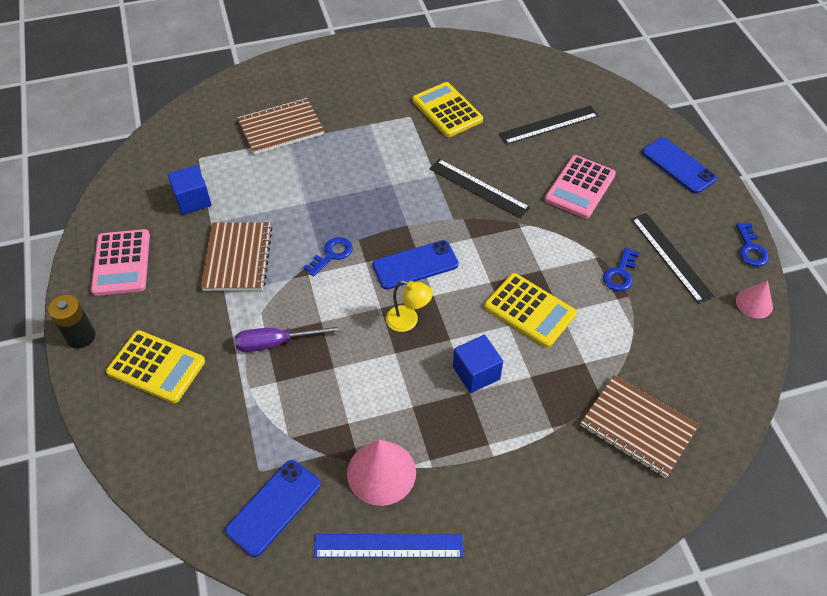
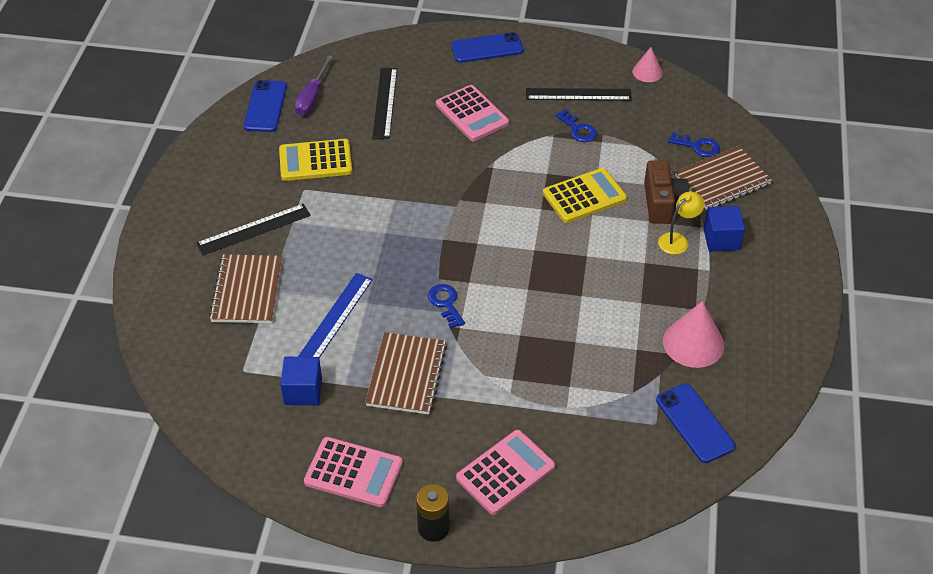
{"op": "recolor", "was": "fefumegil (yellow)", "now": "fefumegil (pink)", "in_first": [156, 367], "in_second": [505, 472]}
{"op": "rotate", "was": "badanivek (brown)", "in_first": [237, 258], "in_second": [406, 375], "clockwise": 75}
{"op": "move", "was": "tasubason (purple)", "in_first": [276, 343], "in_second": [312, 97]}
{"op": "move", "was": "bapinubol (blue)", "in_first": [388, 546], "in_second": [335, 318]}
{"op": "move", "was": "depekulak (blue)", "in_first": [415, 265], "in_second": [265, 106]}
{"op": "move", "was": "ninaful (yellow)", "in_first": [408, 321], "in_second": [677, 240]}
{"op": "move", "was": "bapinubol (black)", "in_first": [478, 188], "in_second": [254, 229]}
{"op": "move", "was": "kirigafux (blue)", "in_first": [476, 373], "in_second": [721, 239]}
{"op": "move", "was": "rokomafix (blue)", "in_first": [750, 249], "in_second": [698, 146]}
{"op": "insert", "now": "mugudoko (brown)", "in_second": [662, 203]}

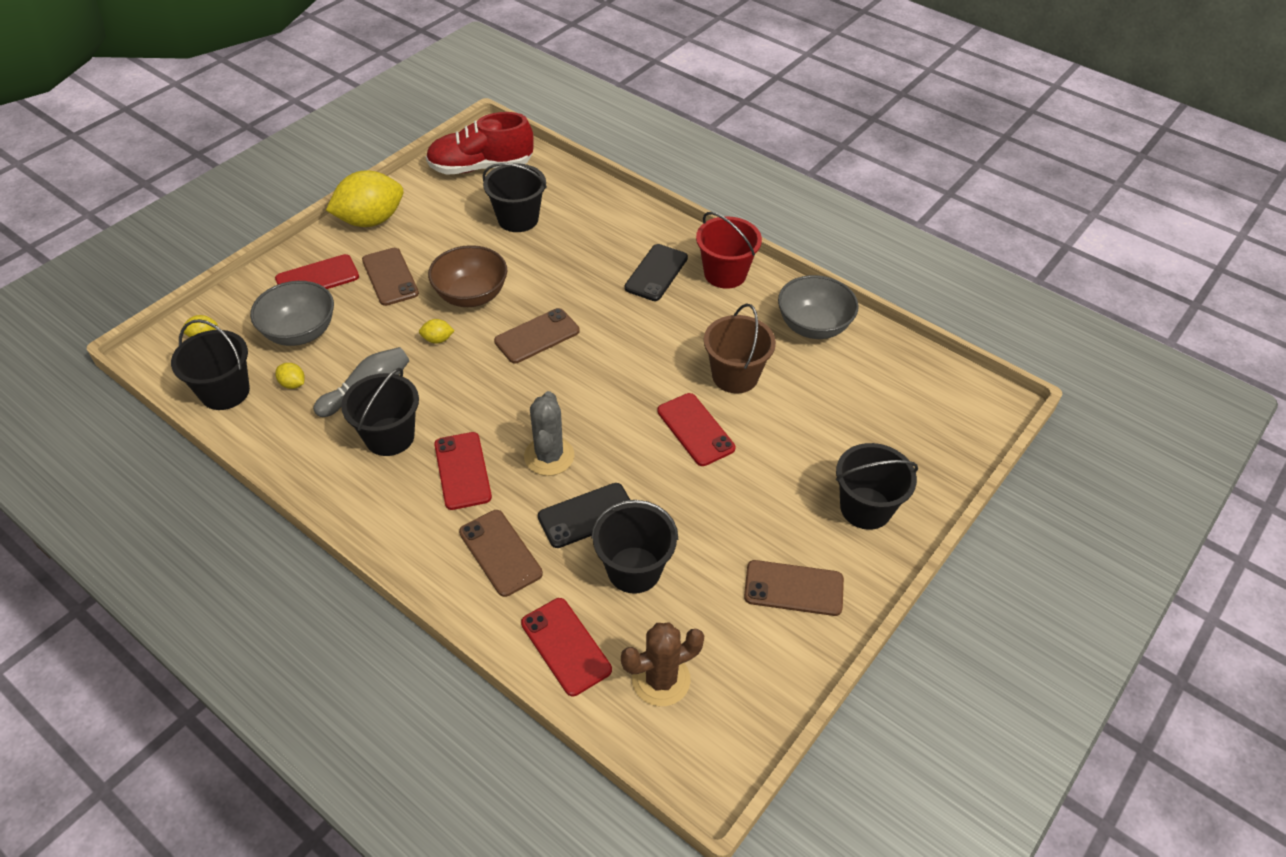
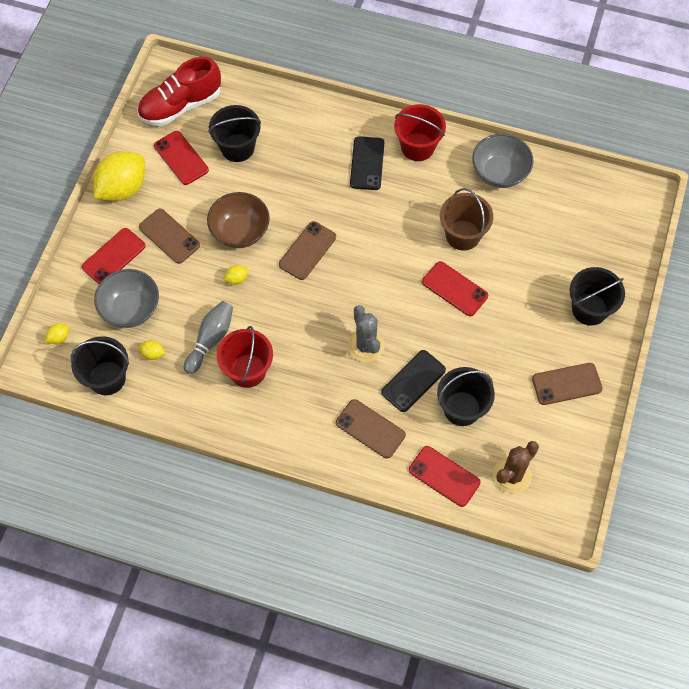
{"op": "recolor", "was": "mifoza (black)", "now": "mifoza (red)", "in_first": [389, 436], "in_second": [247, 370]}
{"op": "move", "was": "depekulak (red)", "in_first": [462, 471], "in_second": [181, 158]}

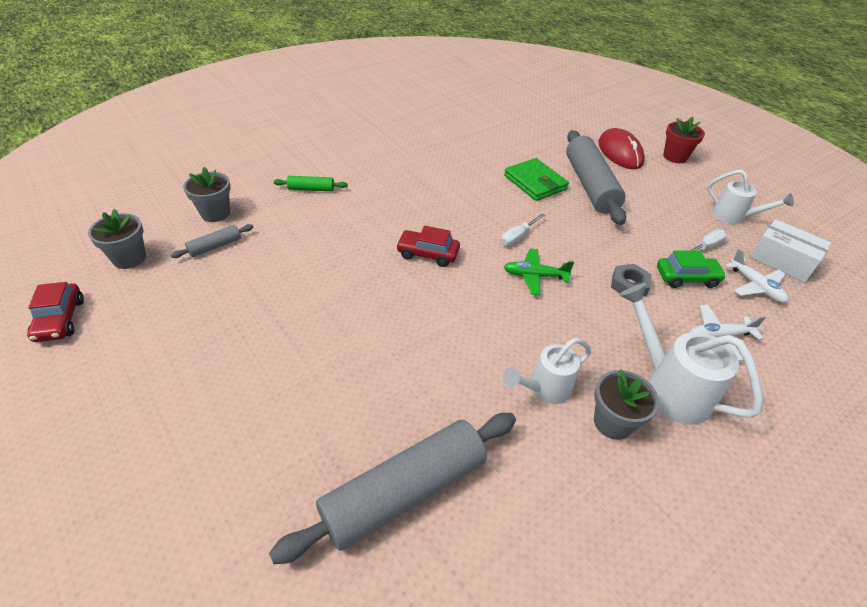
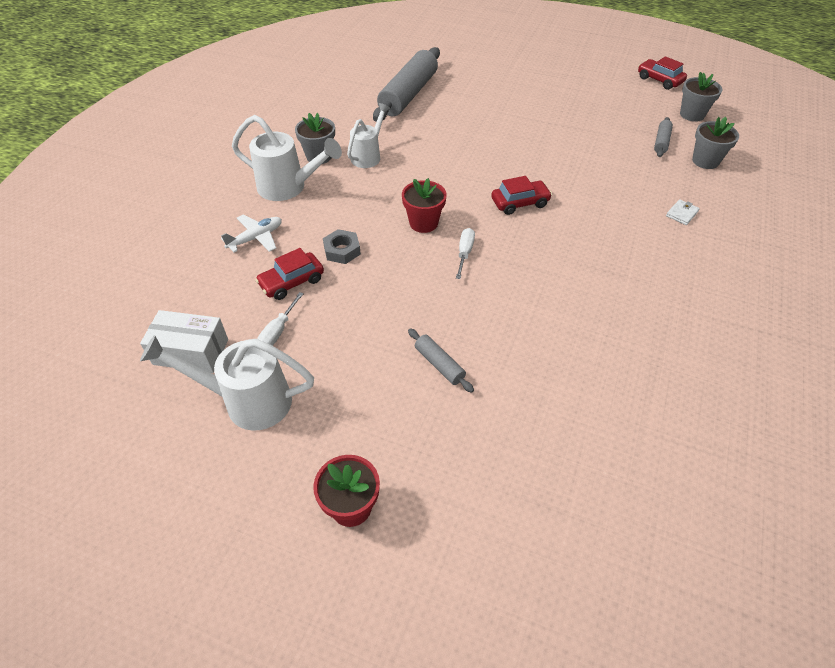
{"op": "replace", "was": "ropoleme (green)", "now": "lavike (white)", "in_first": [311, 189], "in_second": [682, 214]}
{"op": "delete", "was": "lavike (green)", "in_first": [535, 182]}
{"op": "replace", "was": "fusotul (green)", "now": "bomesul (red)", "in_first": [534, 276], "in_second": [423, 223]}
{"op": "resize", "was": "ropoleme (grey)", "in_first": [590, 185], "in_second": [439, 364], "ratio": 0.45}
{"op": "delete", "was": "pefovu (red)", "in_first": [620, 152]}
{"op": "recolor", "was": "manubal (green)", "now": "manubal (red)", "in_first": [686, 278], "in_second": [292, 282]}
{"op": "resize", "was": "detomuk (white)", "in_first": [733, 217], "in_second": [247, 401], "ratio": 1.52}
{"op": "delete", "was": "fusotul (white)", "in_first": [755, 286]}

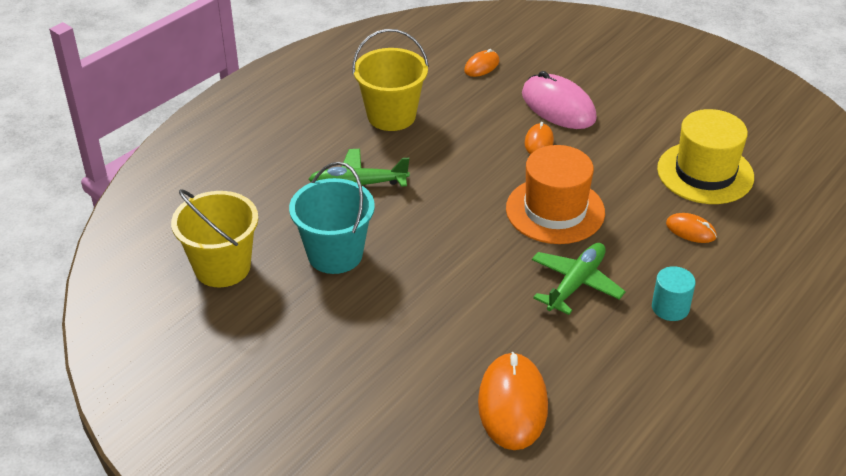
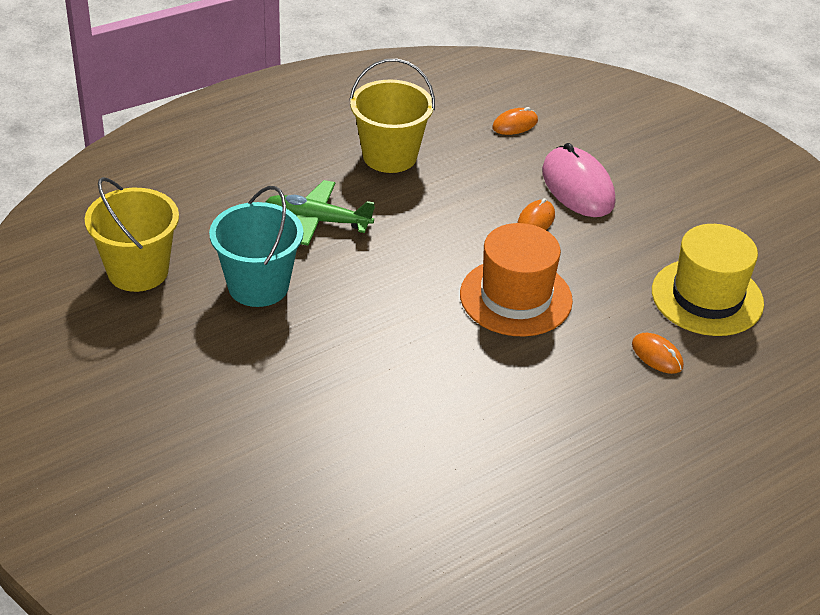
{"op": "delete", "was": "pefovu (orange)", "in_first": [512, 404]}
{"op": "delete", "was": "fusotul (green)", "in_first": [575, 284]}
{"op": "delete", "was": "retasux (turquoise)", "in_first": [670, 307]}

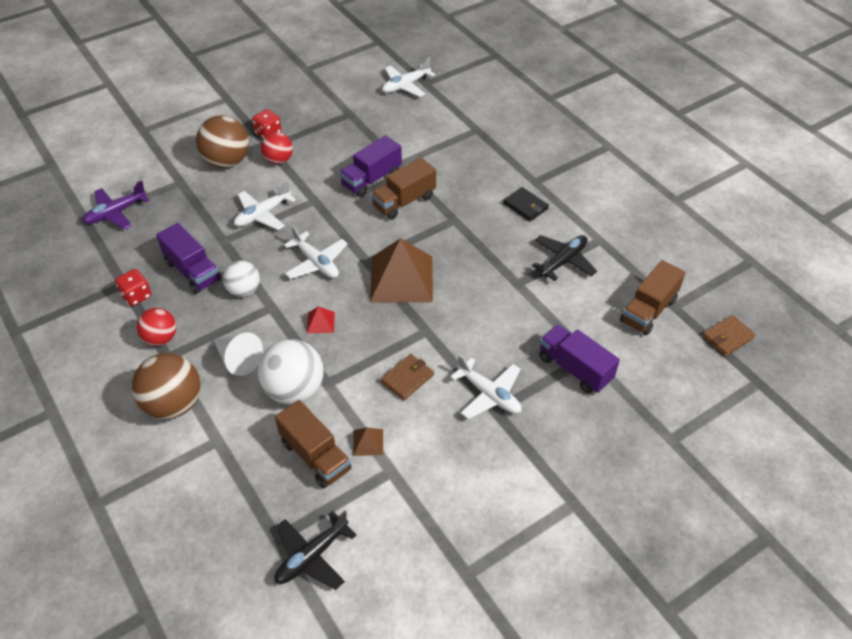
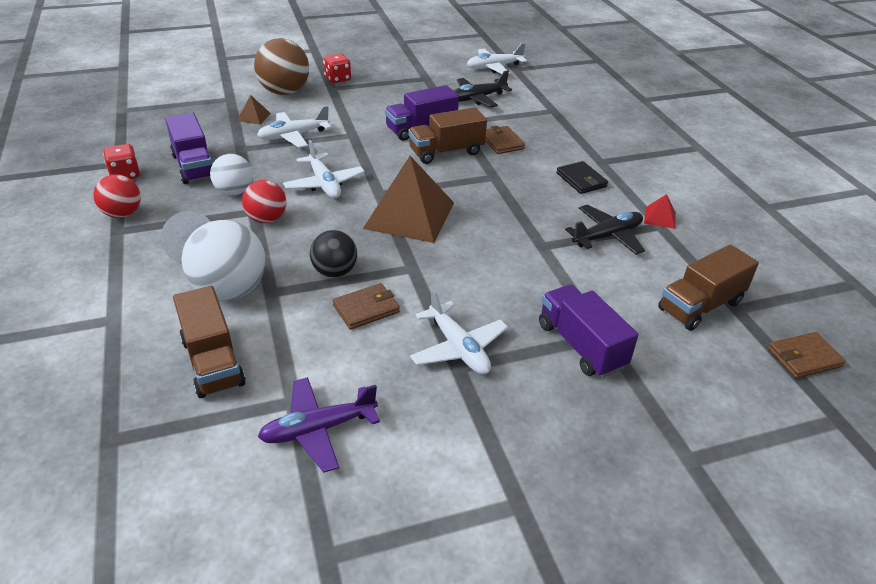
{"op": "move", "was": "fusotul (purple)", "in_first": [116, 213], "in_second": [318, 429]}
{"op": "delete", "was": "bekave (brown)", "in_first": [173, 404]}
{"op": "move", "was": "bekave (red)", "in_first": [279, 160], "in_second": [267, 219]}
{"op": "move", "was": "fusotul (black)", "in_first": [312, 556], "in_second": [477, 98]}
{"op": "move", "was": "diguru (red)", "in_first": [320, 322], "in_second": [660, 217]}
{"op": "move", "was": "diguru (brown)", "in_first": [368, 442], "in_second": [254, 117]}
{"op": "insert", "now": "bekave (black)", "in_second": [335, 272]}
{"op": "insert", "now": "lavike (brown)", "in_second": [502, 142]}

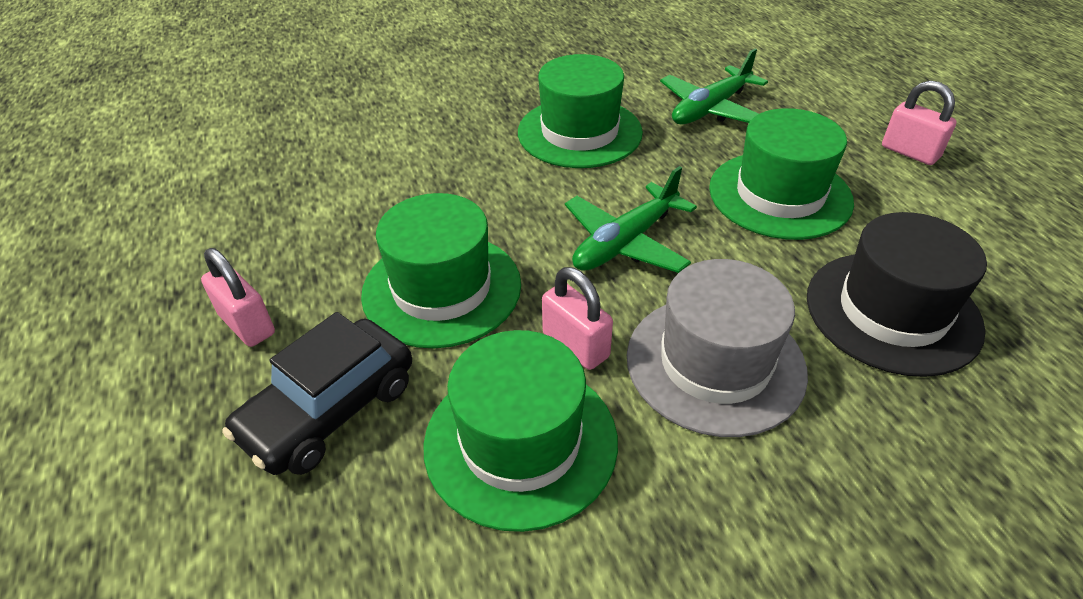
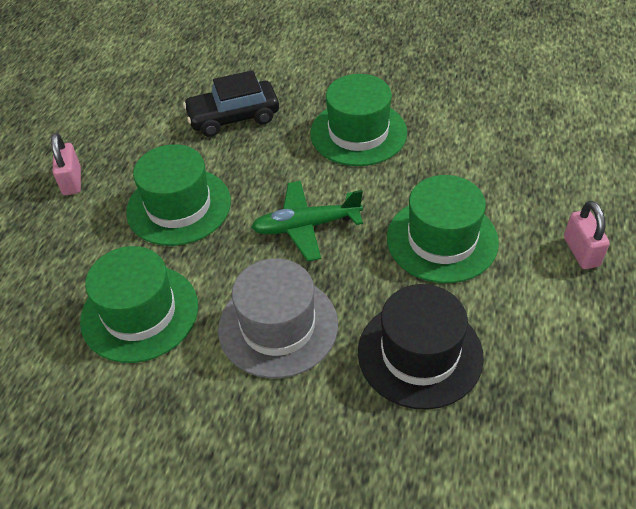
{"op": "move", "was": "manubal (black)", "in_first": [330, 410], "in_second": [233, 117]}
{"op": "delete", "was": "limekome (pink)", "in_first": [575, 345]}
{"op": "delete", "was": "fusotul (green)", "in_first": [710, 109]}

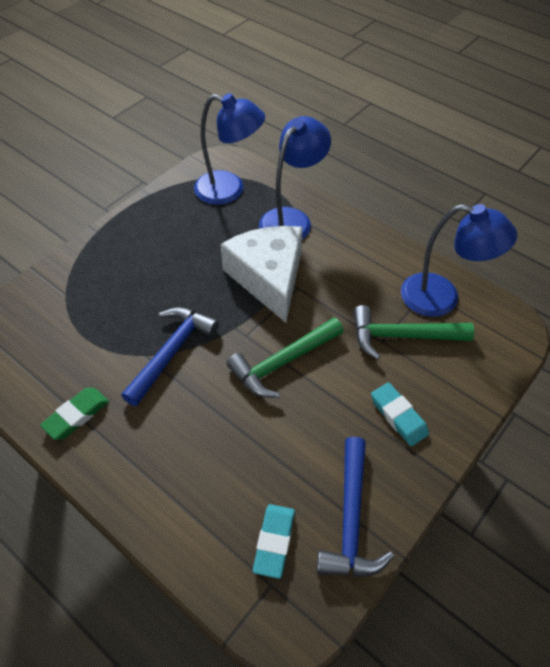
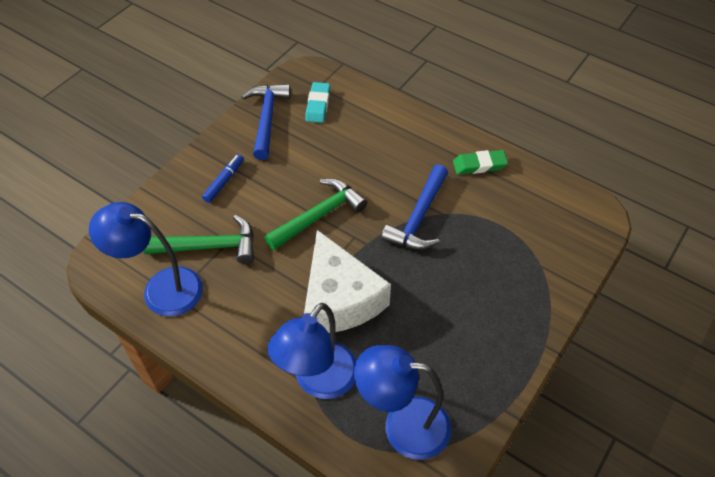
{"op": "rotate", "was": "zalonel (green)", "in_first": [76, 415], "in_second": [479, 165], "clockwise": 45}
{"op": "replace", "was": "zalonel (turquoise)", "now": "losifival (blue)", "in_first": [398, 416], "in_second": [224, 181]}

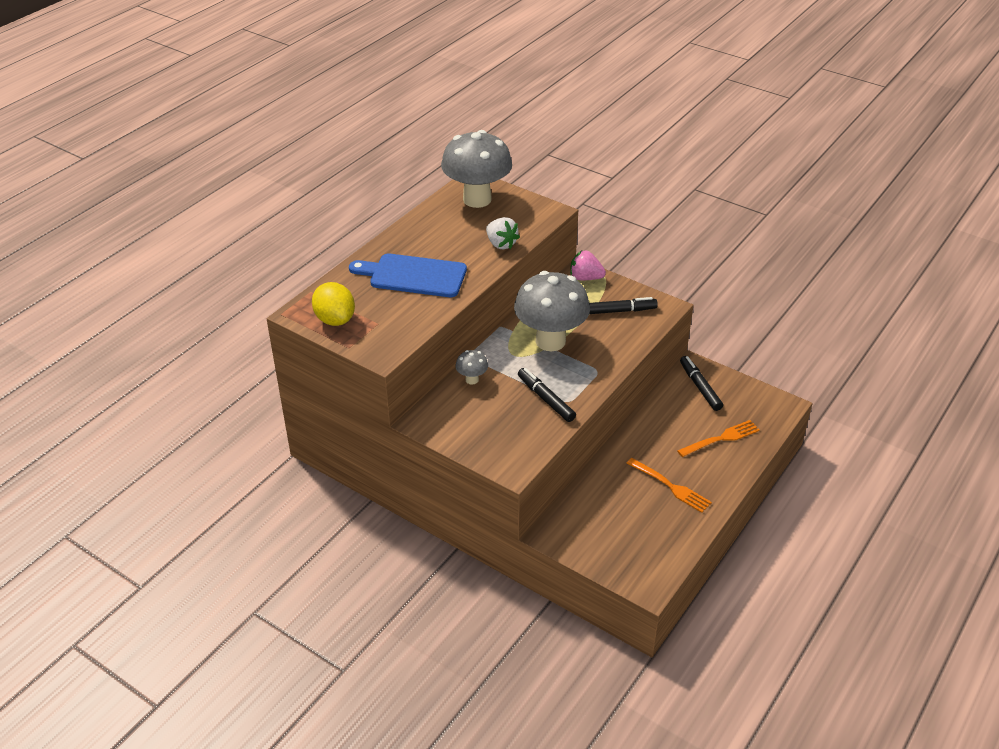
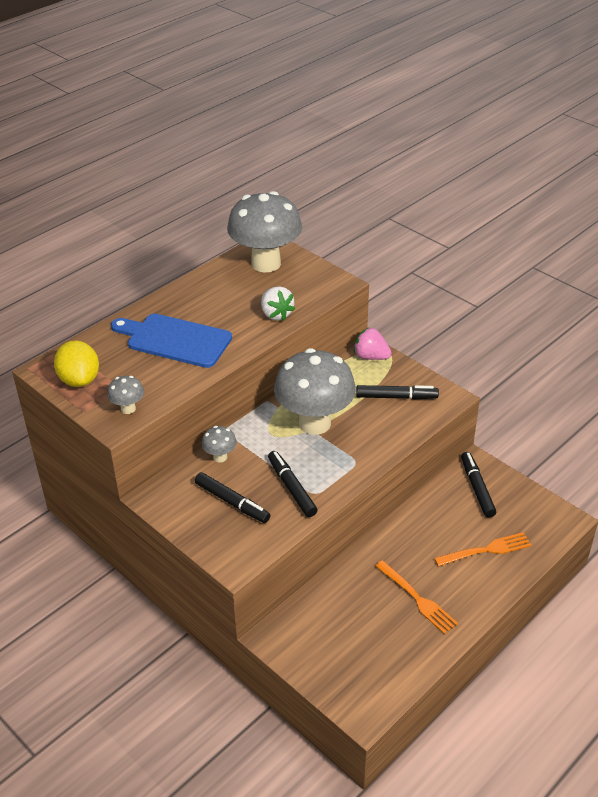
{"op": "insert", "now": "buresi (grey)", "in_second": [128, 409]}
{"op": "insert", "now": "losifival (black)", "in_second": [232, 502]}

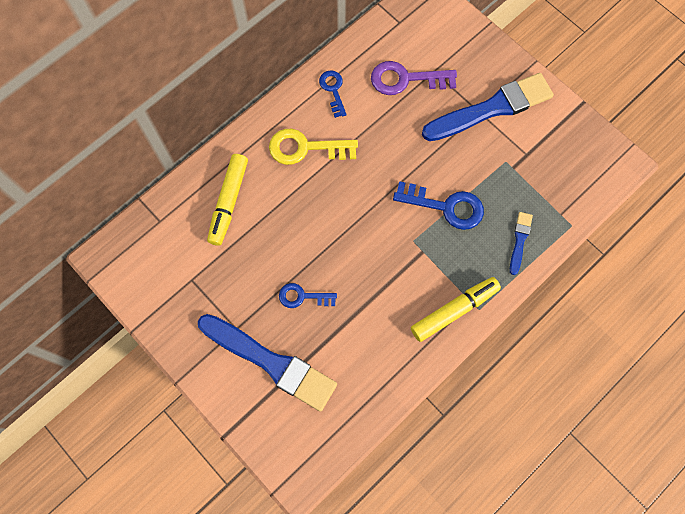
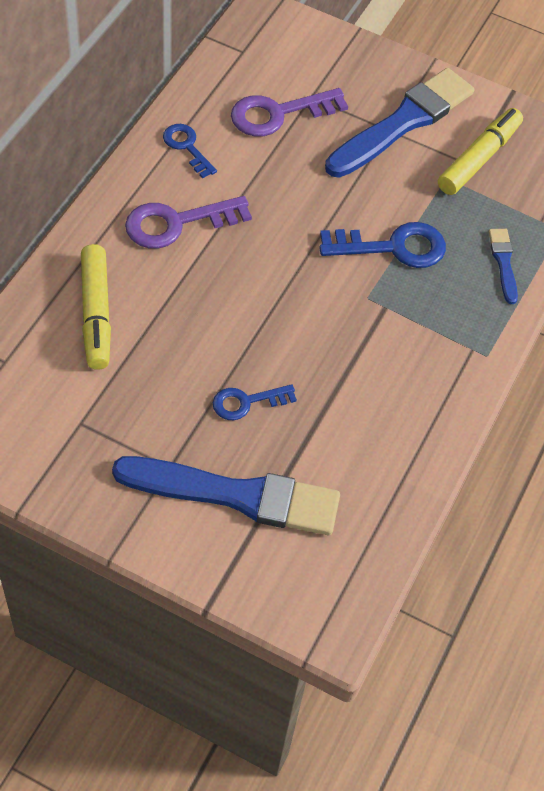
{"op": "recolor", "was": "rokomafix (yellow)", "now": "rokomafix (purple)", "in_first": [305, 148], "in_second": [177, 223]}
{"op": "move", "was": "losifival (yellow)", "in_first": [454, 311], "in_second": [479, 158]}

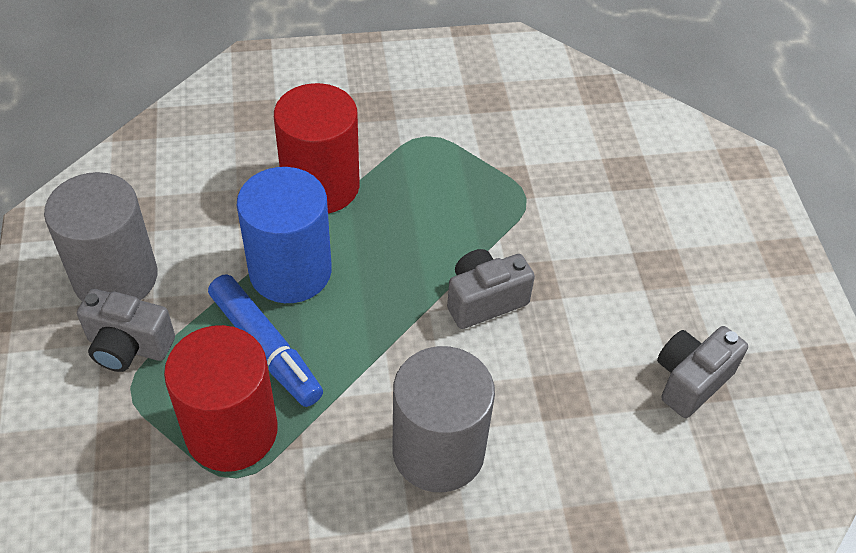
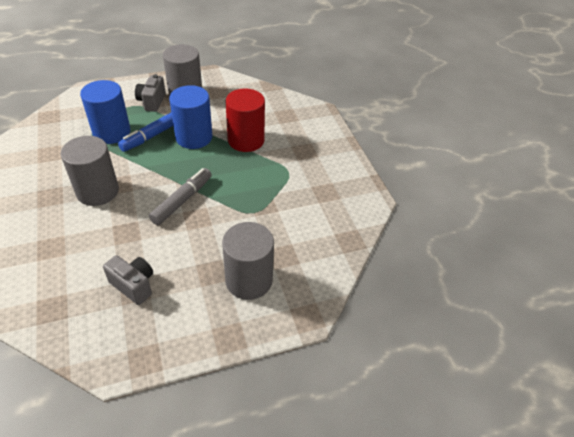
{"op": "recolor", "was": "retasux (red)", "now": "retasux (blue)", "in_first": [231, 431], "in_second": [112, 132]}
{"op": "replace", "was": "mugudoko (grey)", "now": "losifival (grey)", "in_first": [484, 300], "in_second": [182, 200]}
{"op": "insert", "now": "retasux (grey)", "in_second": [249, 280]}

